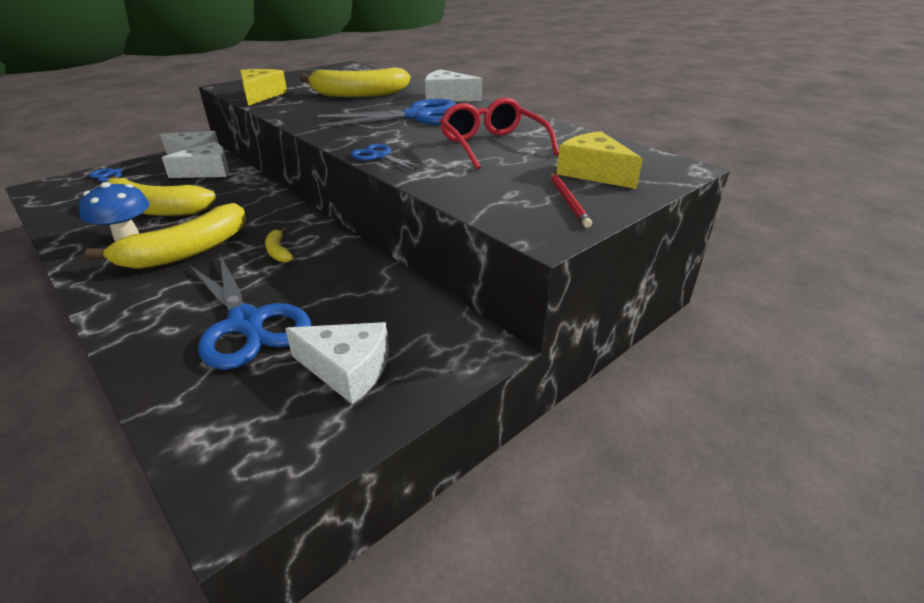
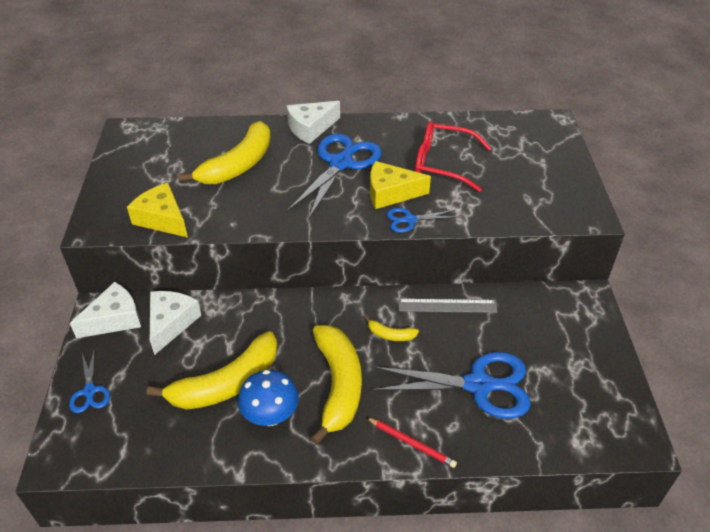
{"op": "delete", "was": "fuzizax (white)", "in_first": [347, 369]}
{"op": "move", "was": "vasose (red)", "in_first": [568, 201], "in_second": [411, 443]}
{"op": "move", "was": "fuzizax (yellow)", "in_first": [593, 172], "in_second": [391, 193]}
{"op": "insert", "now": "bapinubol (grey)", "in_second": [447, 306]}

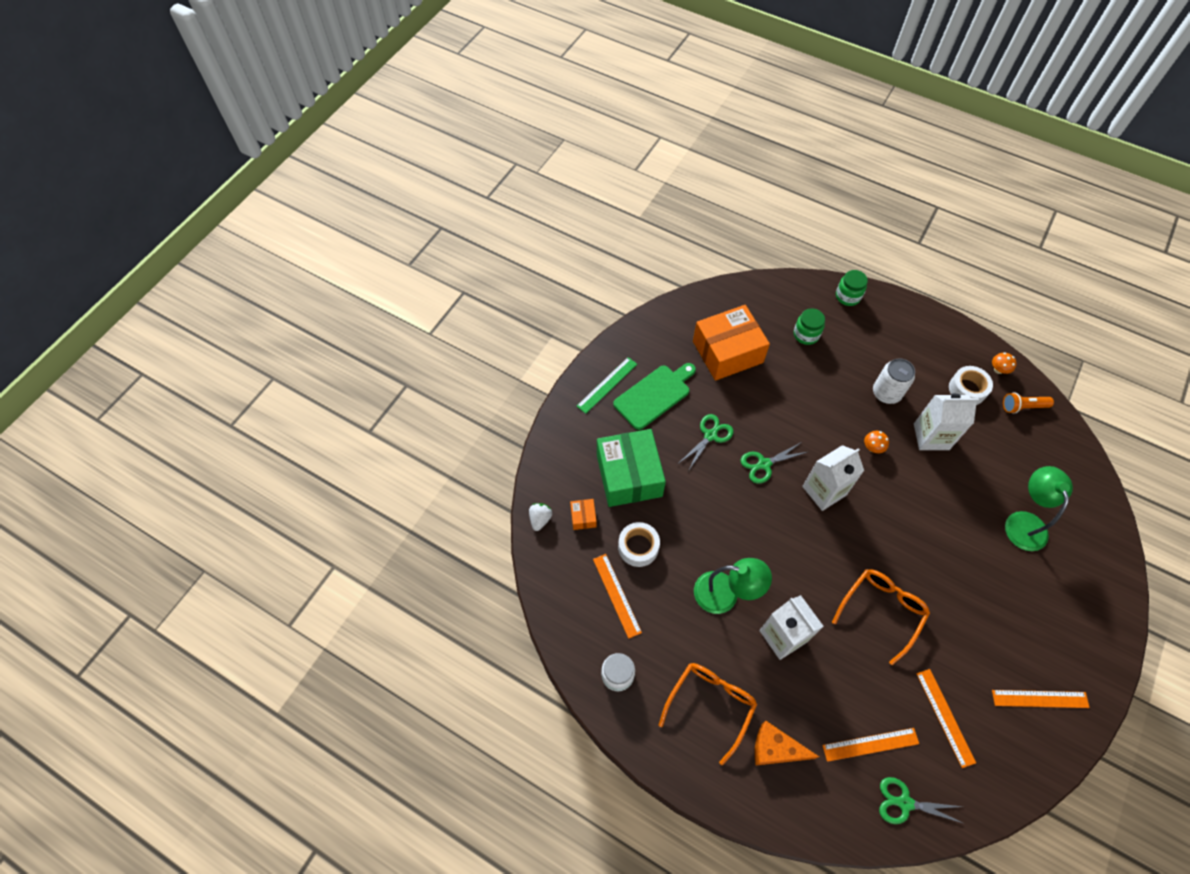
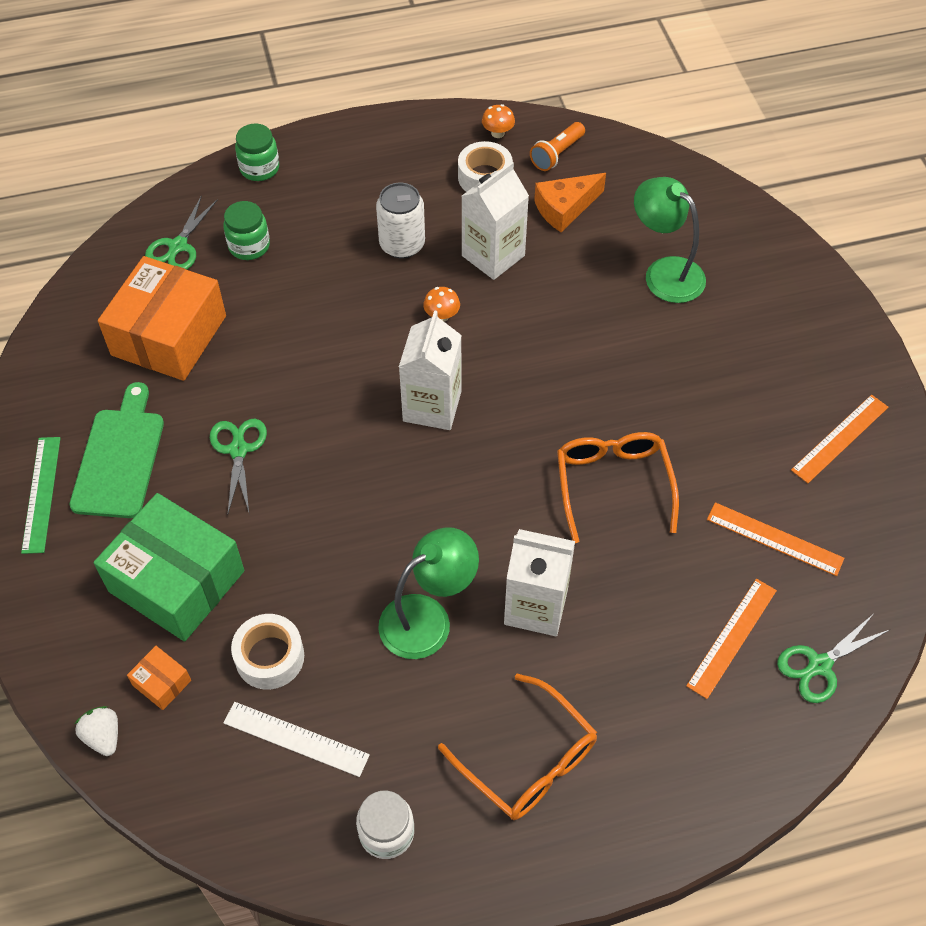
{"op": "recolor", "was": "bapinubol (orange)", "now": "bapinubol (white)", "in_first": [617, 595], "in_second": [296, 738]}
{"op": "rotate", "was": "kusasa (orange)", "in_first": [710, 705], "in_second": [528, 760], "clockwise": 150}
{"op": "move", "was": "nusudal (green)", "in_first": [764, 464], "in_second": [178, 246]}
{"op": "move", "was": "fuzizax (orange)", "in_first": [775, 748], "in_second": [565, 208]}

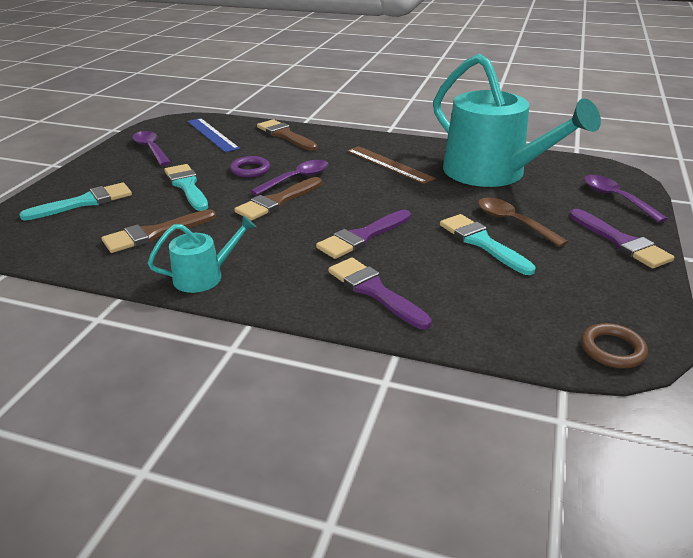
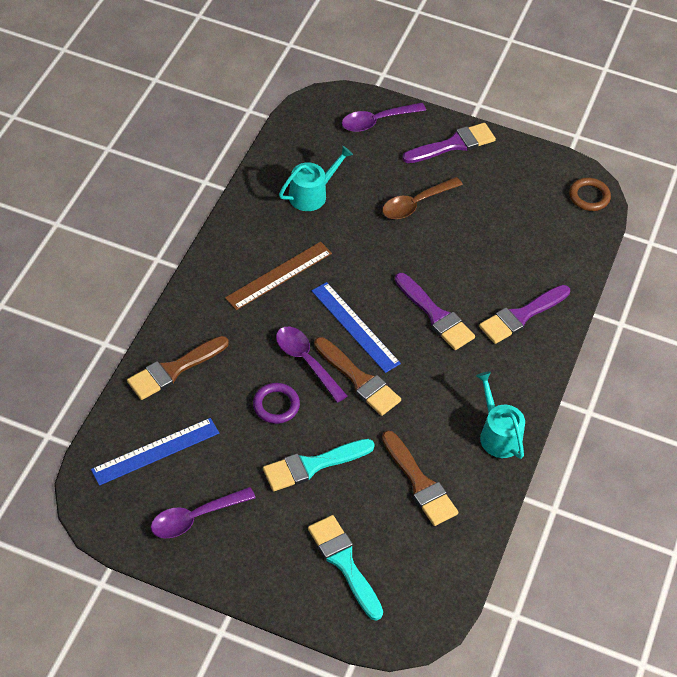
{"op": "resize", "was": "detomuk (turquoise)", "in_first": [492, 173], "in_second": [311, 194], "ratio": 0.45}
{"op": "delete", "was": "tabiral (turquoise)", "in_first": [482, 242]}
{"op": "insert", "now": "bapinubol (blue)", "in_second": [355, 327]}

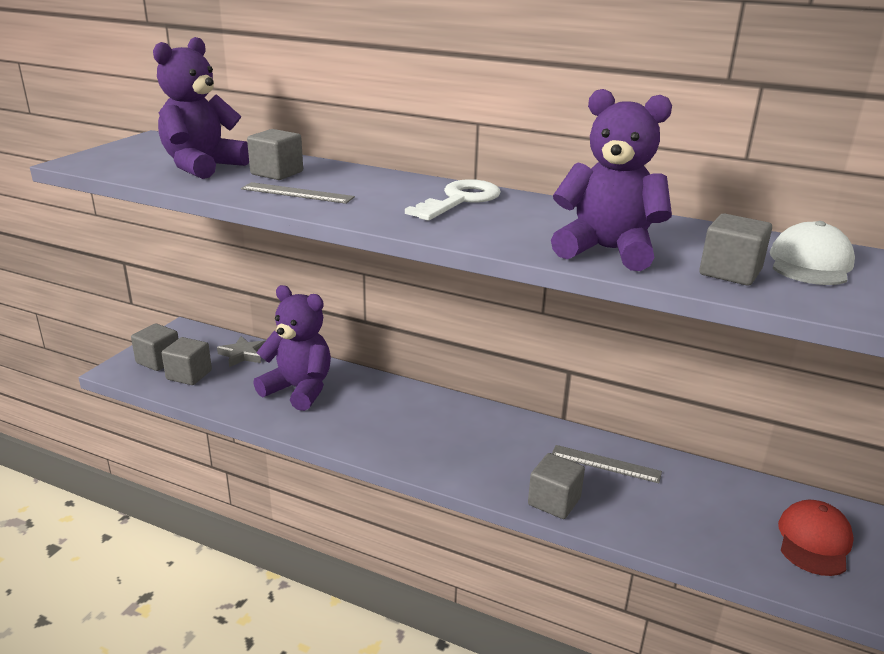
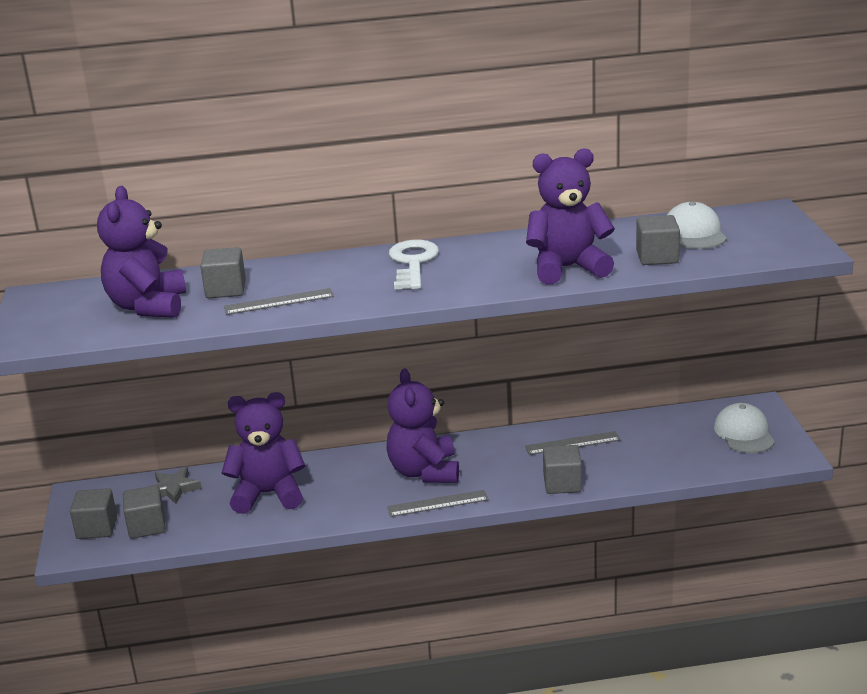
{"op": "recolor", "was": "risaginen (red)", "now": "risaginen (white)", "in_first": [814, 541], "in_second": [744, 433]}
{"op": "insert", "now": "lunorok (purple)", "in_second": [424, 472]}
{"op": "insert", "now": "bapinubol (grey)", "in_second": [437, 503]}

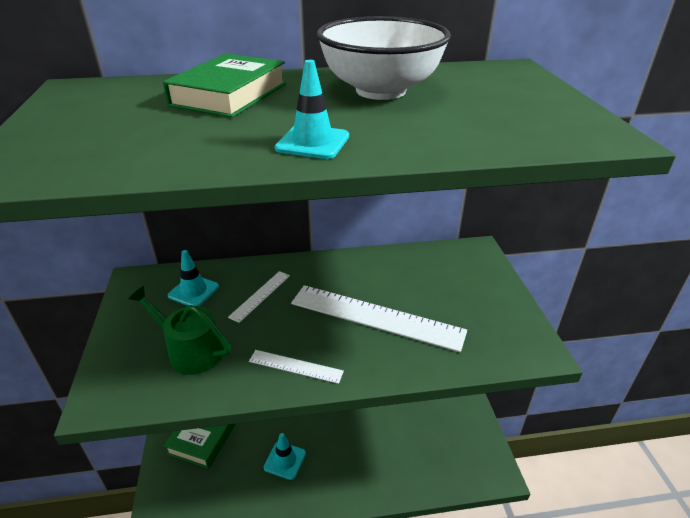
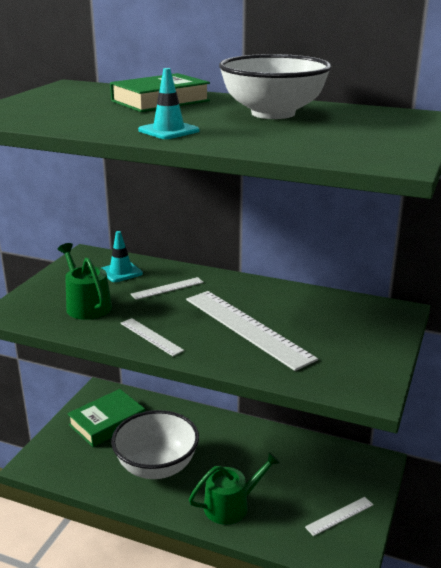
{"op": "replace", "was": "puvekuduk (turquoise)", "now": "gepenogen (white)", "in_first": [285, 460], "in_second": [156, 467]}
{"op": "insert", "now": "detomuk (green)", "in_second": [231, 505]}
{"op": "insert", "now": "bapinubol (white)", "in_second": [340, 516]}

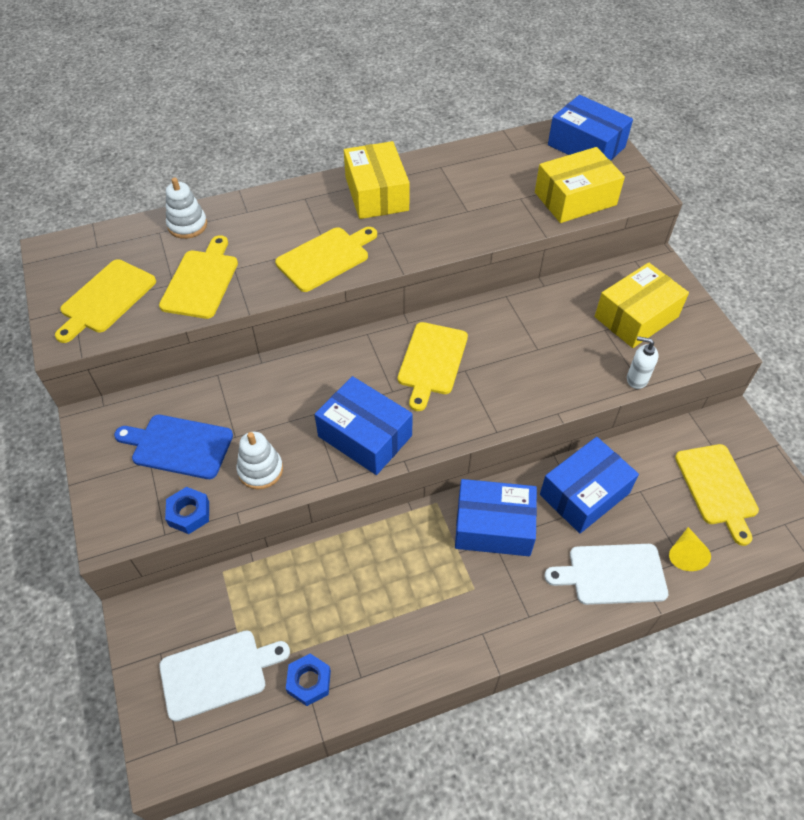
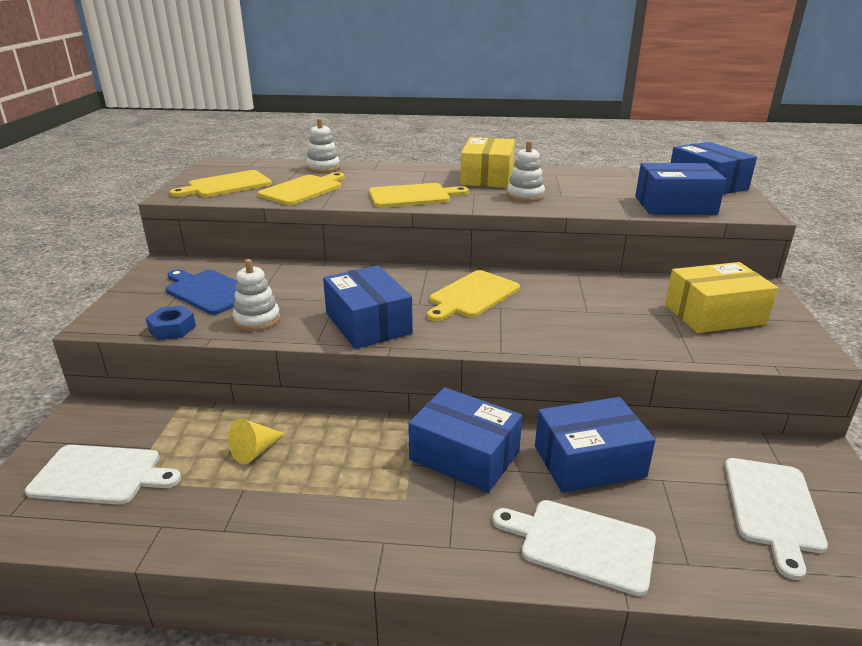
{"op": "delete", "was": "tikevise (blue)", "in_first": [309, 681]}
{"op": "recolor", "was": "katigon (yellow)", "now": "katigon (blue)", "in_first": [575, 198], "in_second": [675, 205]}
{"op": "delete", "was": "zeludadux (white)", "in_first": [636, 379]}
{"op": "move", "was": "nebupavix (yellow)", "in_first": [685, 554], "in_second": [255, 451]}
{"op": "recolor", "was": "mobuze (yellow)", "now": "mobuze (white)", "in_first": [717, 488], "in_second": [772, 508]}
{"op": "insert", "now": "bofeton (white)", "in_second": [525, 195]}

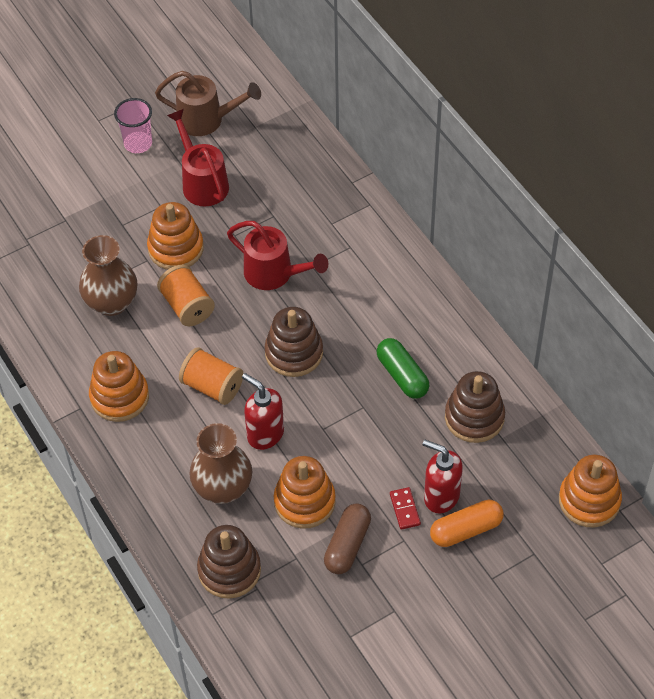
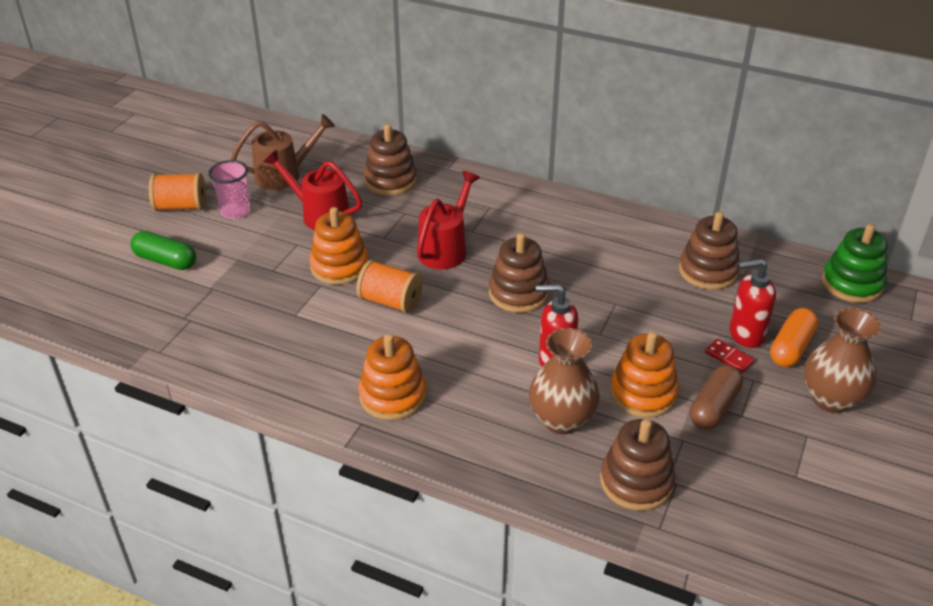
{"op": "move", "was": "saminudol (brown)", "in_first": [111, 302], "in_second": [831, 399]}
{"op": "move", "was": "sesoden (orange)", "in_first": [212, 386], "in_second": [181, 206]}
{"op": "rotate", "was": "detomuk (red)", "in_first": [275, 274], "in_second": [446, 248], "clockwise": -60}
{"op": "rotate", "was": "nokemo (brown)", "in_first": [347, 545], "in_second": [714, 407], "clockwise": 45}
{"op": "move", "was": "nokemo (green)", "in_first": [402, 375], "in_second": [165, 260]}
{"op": "recolor", "was": "bofeton (orange)", "now": "bofeton (green)", "in_first": [589, 500], "in_second": [852, 284]}
{"op": "insert", "now": "bofeton (brown)", "in_second": [390, 181]}

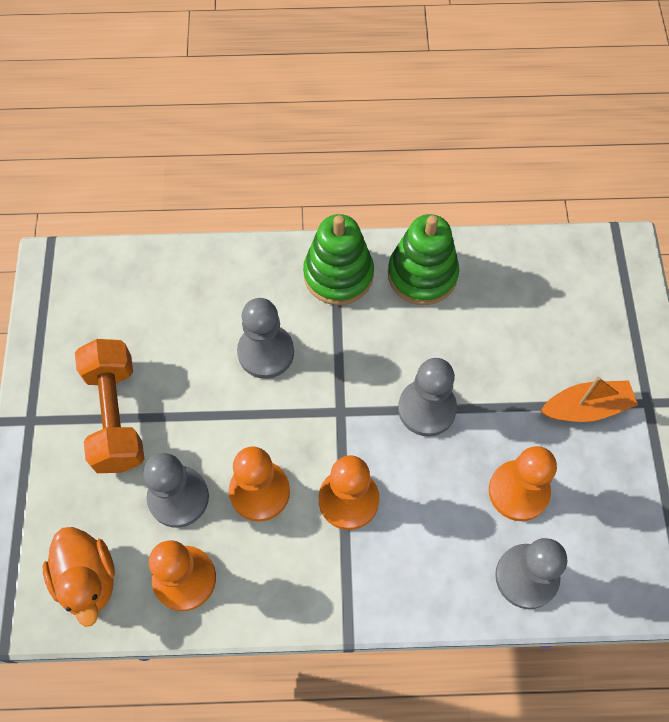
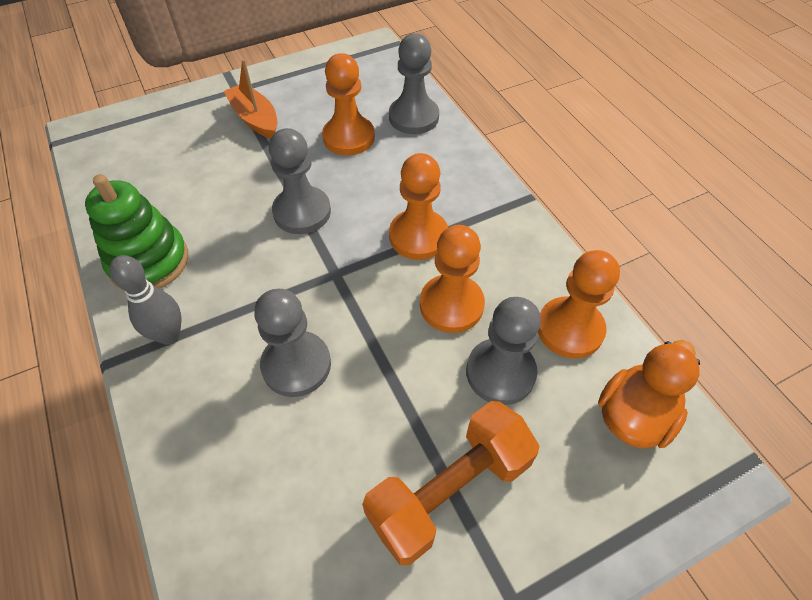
{"op": "replace", "was": "bofeton (green)", "now": "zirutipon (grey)", "in_first": [338, 275], "in_second": [169, 335]}

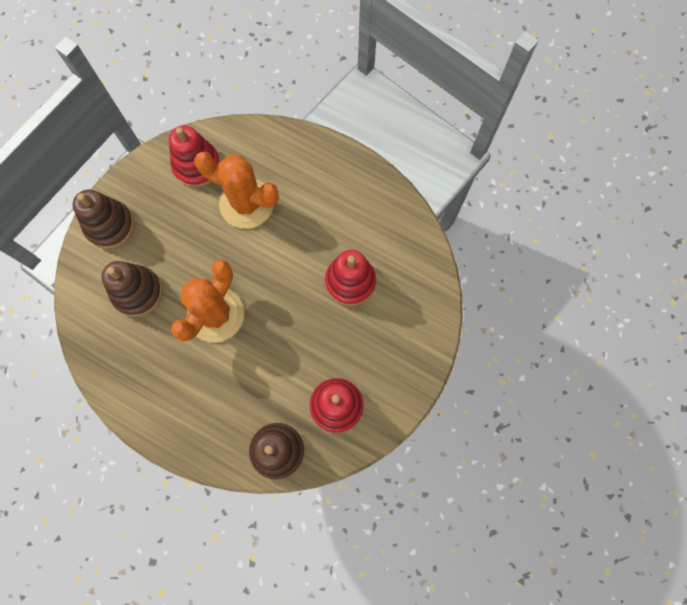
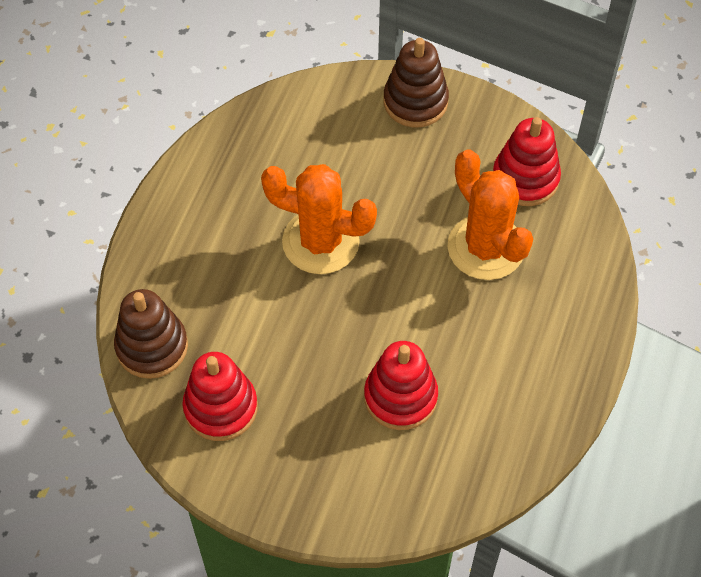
{"op": "delete", "was": "bofeton (brown)", "in_first": [137, 292]}
{"op": "rotate", "was": "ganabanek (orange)", "in_first": [246, 203], "in_second": [486, 247], "clockwise": -45}

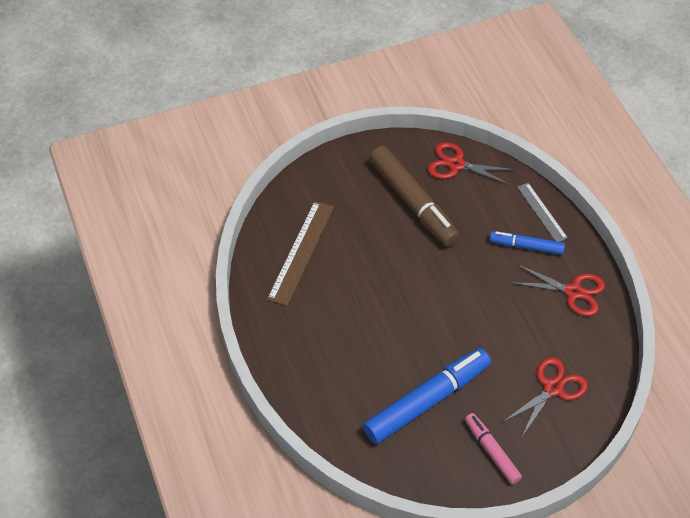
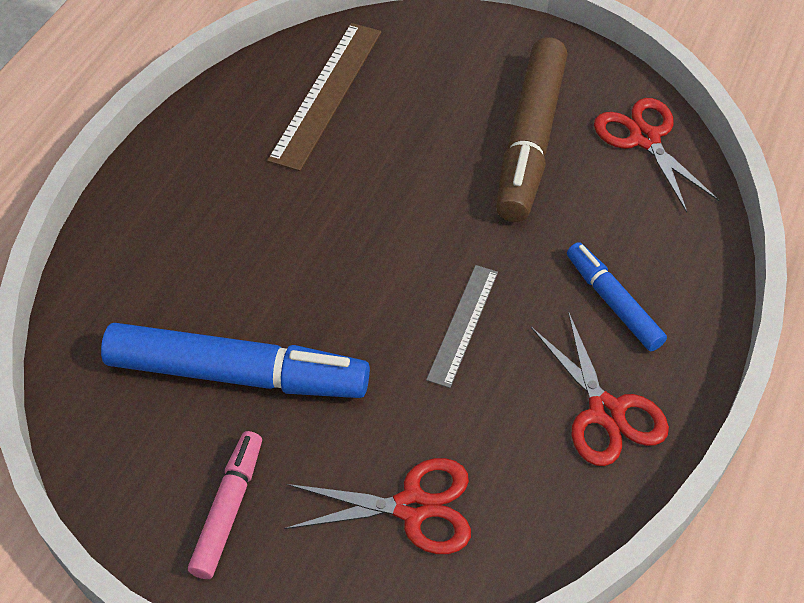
{"op": "rotate", "was": "bapinubol (brown)", "in_first": [301, 252], "in_second": [326, 94], "clockwise": -45}
{"op": "move", "was": "bapinubol (grey)", "in_first": [542, 212], "in_second": [463, 324]}

